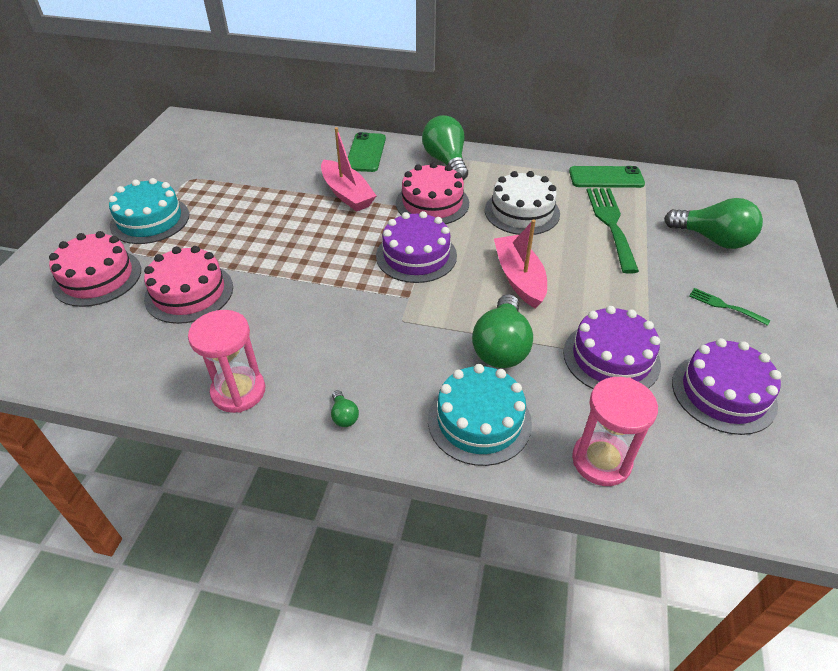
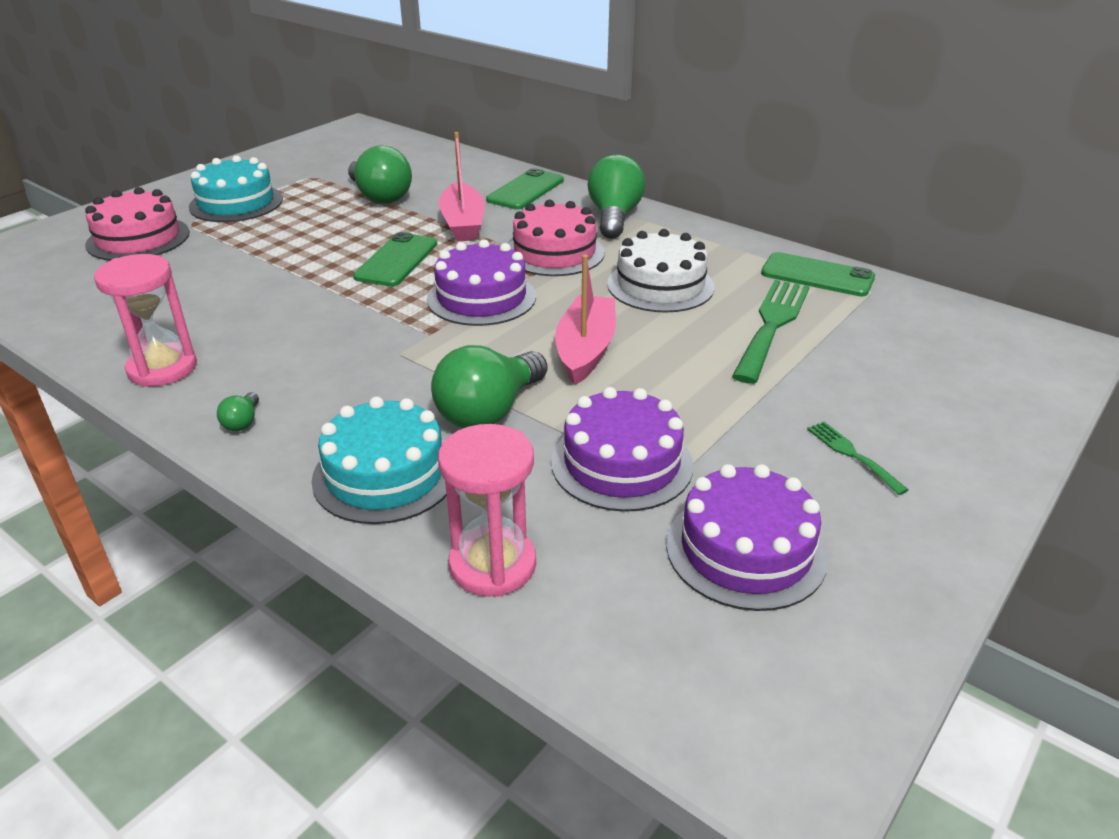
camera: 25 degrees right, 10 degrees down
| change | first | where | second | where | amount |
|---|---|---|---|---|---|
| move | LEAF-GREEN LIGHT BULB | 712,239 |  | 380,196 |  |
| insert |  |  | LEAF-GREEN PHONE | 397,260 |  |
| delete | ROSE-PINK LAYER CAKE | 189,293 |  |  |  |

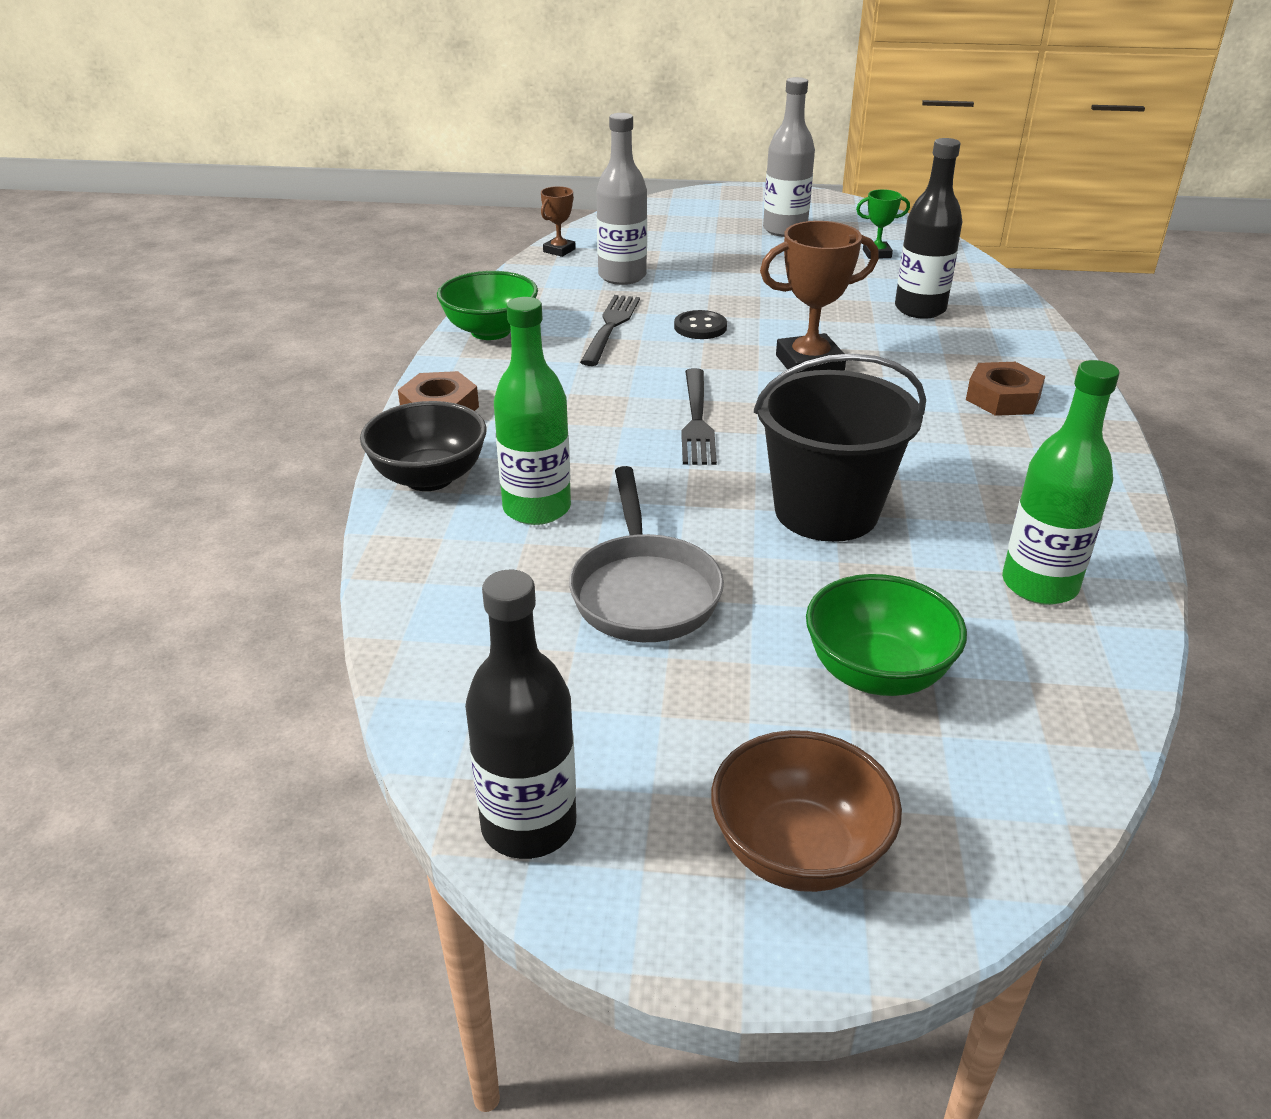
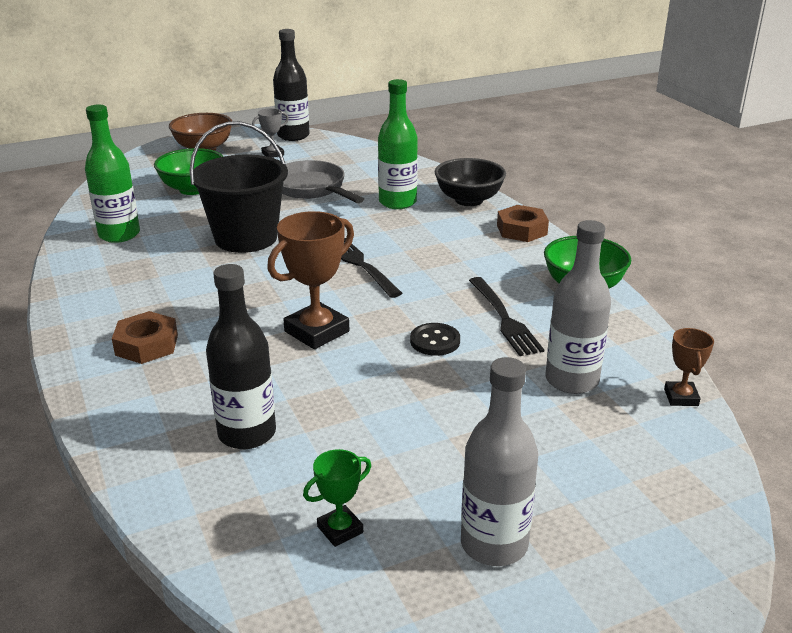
camera: 150 degrees right, 5 degrees down
| change | first | where | second | where | amount |
|---|---|---|---|---|---|
| insert |  |  | GREY PRIZE CUP | 273,154 |  |

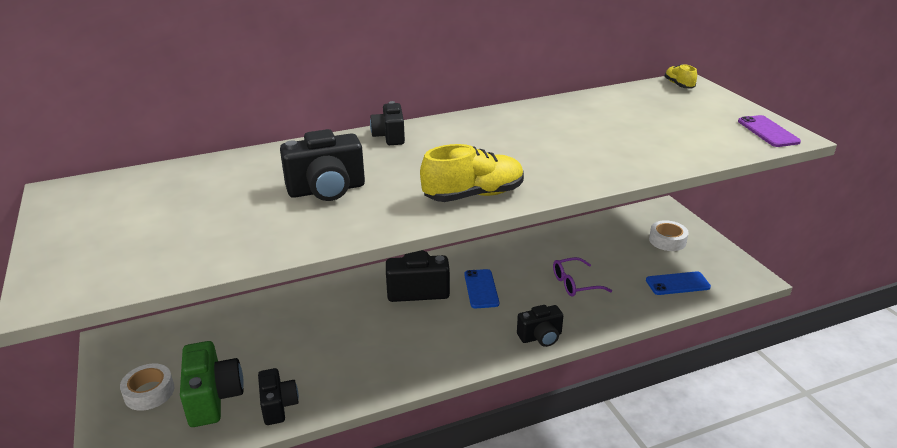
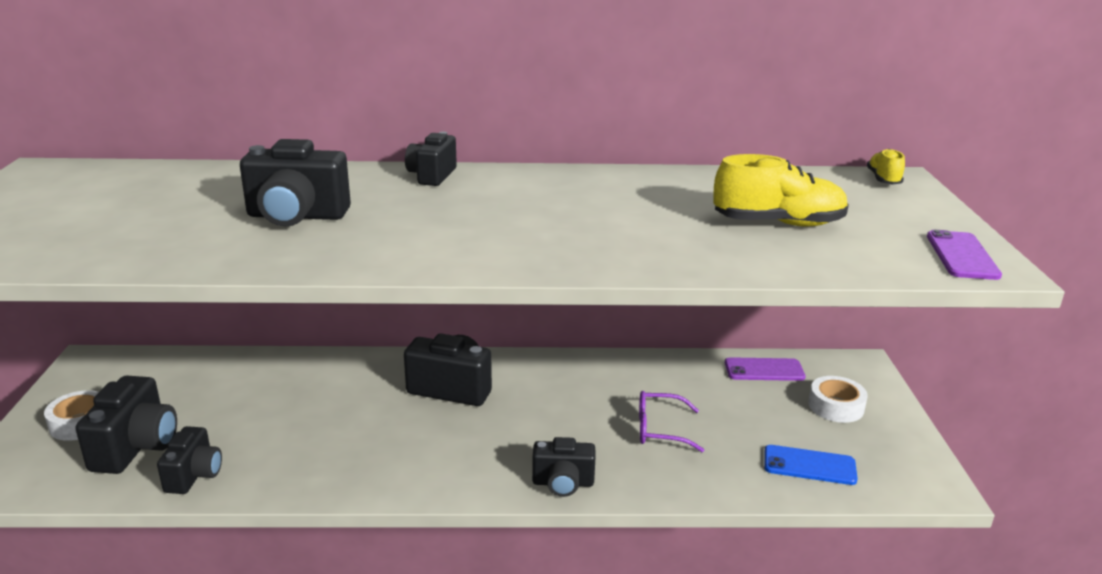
camera: 20 degrees right, 5 degrees down
| change | first | where | second | where | amount |
|---|---|---|---|---|---|
| recolor | LEAF-GREEN CAMERA | 213,398 | BLACK CAMERA | 136,447 |  |
| move | BRIGHT YELLOW LACE-UP SHOE | 473,195 |  | 778,223 |  |
| insert |  |  | VIOLET PHONE | 764,370 |  |
| delete | BLUE PHONE | 481,289 |  |  |  |

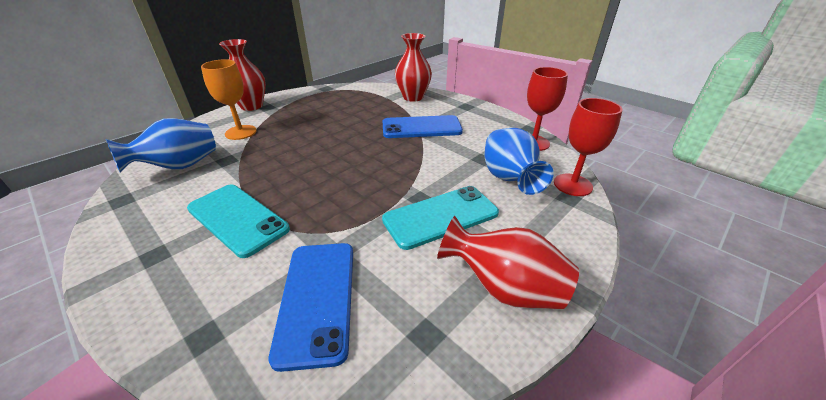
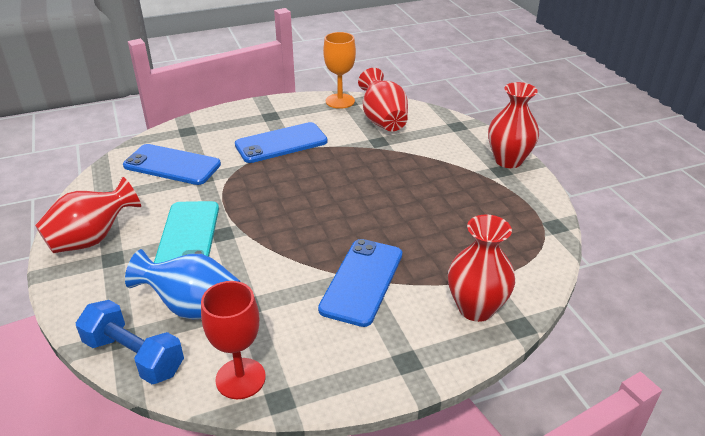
camera: 115 degrees right, 0 degrees up
| change | first | where | second | where | amount |
|---|---|---|---|---|---|
| replace | CRIMSON CHALICE | 572,185 | BLUE FREE WEIGHT | 134,356 |  |
| recolor | TEAL PHONE | 237,219 | BLUE PHONE | 281,143 |  |
| move | ORANGE-COLOURED CHALICE | 241,132 |  | 340,101 |  |
| recolor | BLUE VASE | 179,166 | CRIMSON VASE | 383,121 |  |

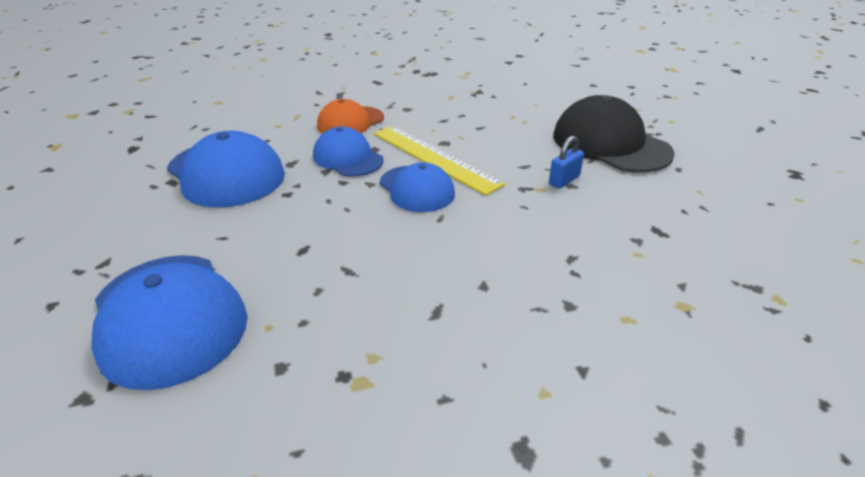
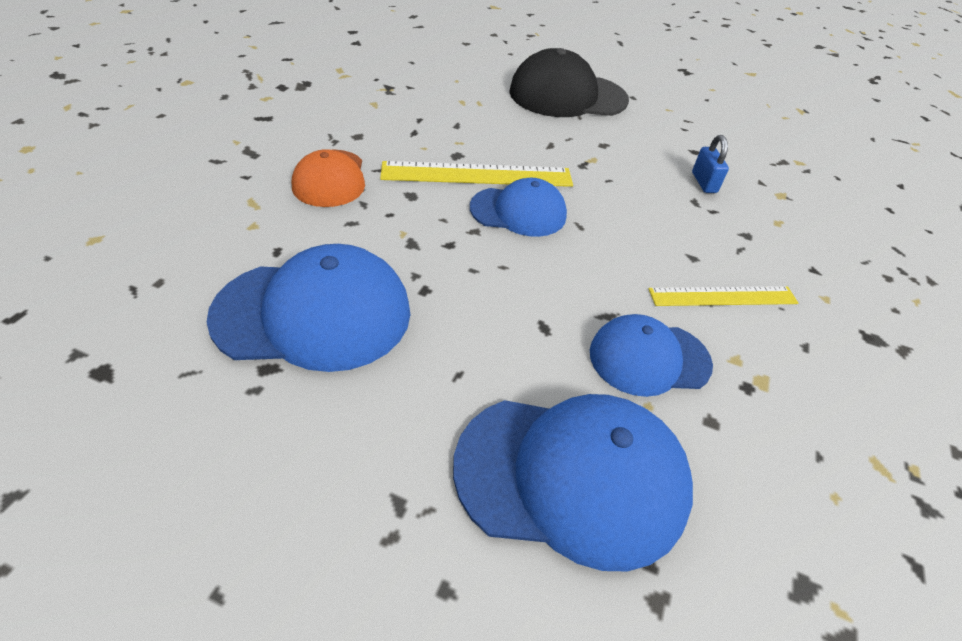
camera: 55 degrees left, 10 degrees up
| change | first | where | second | where | amount |
|---|---|---|---|---|---|
| move | BLUE CAP | 348,158 |  | 649,358 |  |
| insert |  |  | BRIGHT YELLOW STRAIGHTEDGE | 723,296 |  |
| move | BLUE PADLOCK | 564,180 |  | 704,182 |  |

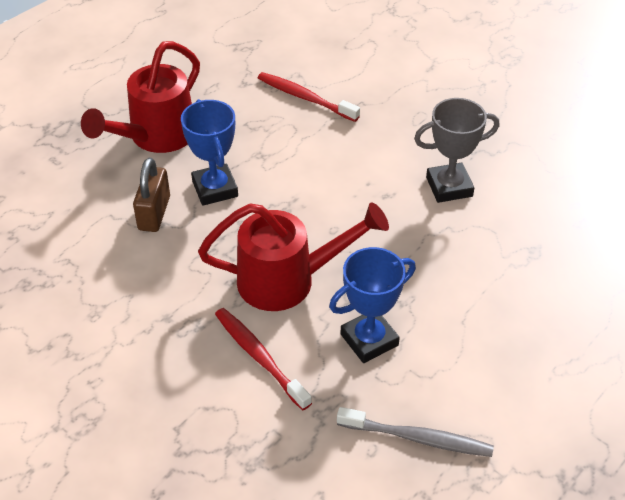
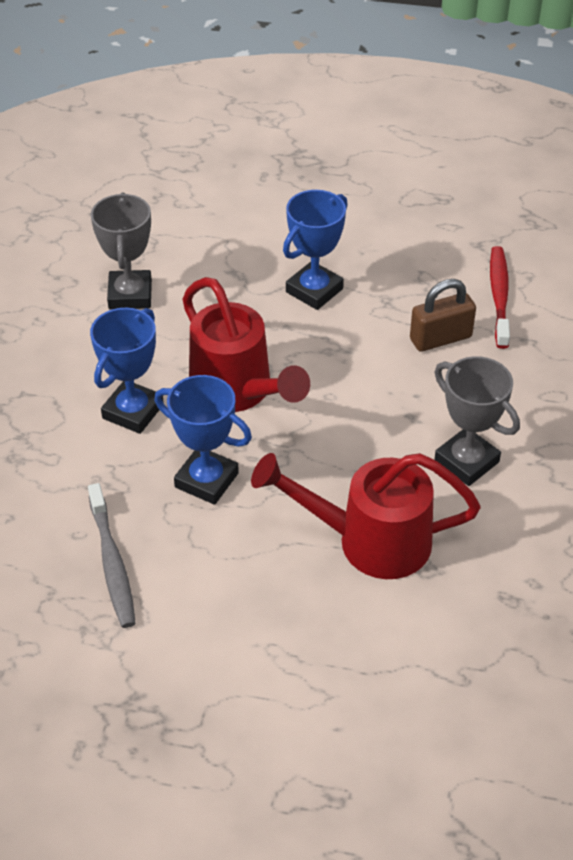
camera: 60 degrees right, 0 degrees up
| change | first | where | second | where | amount |
|---|---|---|---|---|---|
| replace | CRIMSON TOOTH BRUSH | 259,357 | BLUE PRIZE CUP | 133,411 |  |
| insert |  |  | GREY PRIZE CUP | 130,295 |  |
| move | CRIMSON SPRINKLING CAN | 156,137 |  | 370,541 |  |
| move | DARK BROWN PADLOCK | 154,213 |  | 440,338 |  |

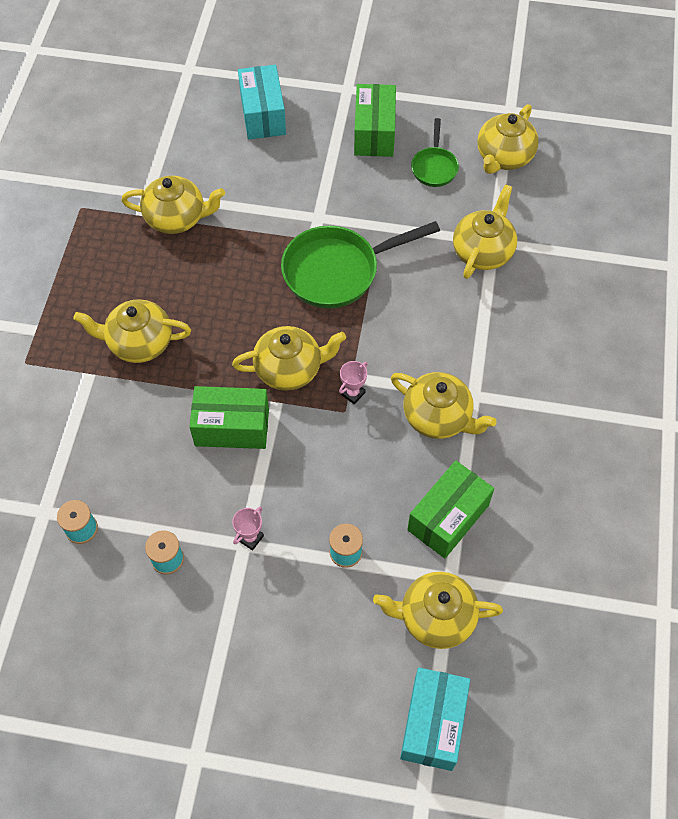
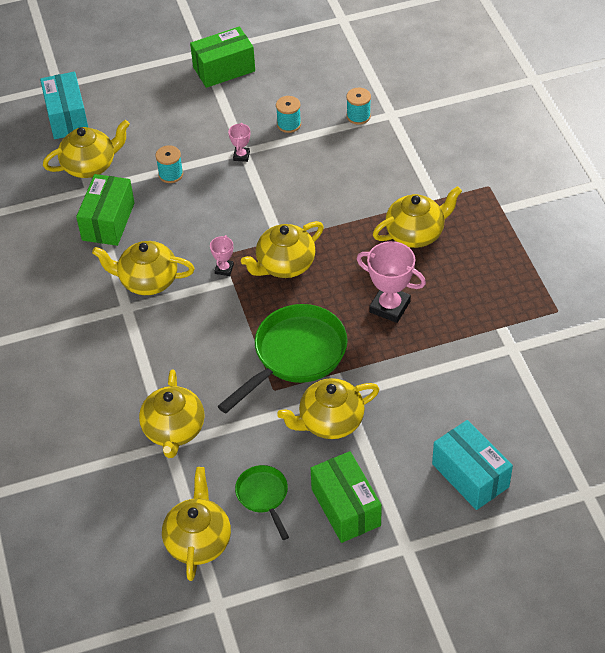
camera: 155 degrees right, 10 degrees down
| change | first | where | second | where | amount |
|---|---|---|---|---|---|
| move | LEAF-GREEN PARCEL | 232,427 |  | 224,69 |  |
| move | BRIGHT YELLOW TEAPOT | 177,218 |  | 330,422 |  |
| insert |  |  | ROSE-PINK PRIZE CUP | 389,307 |  |

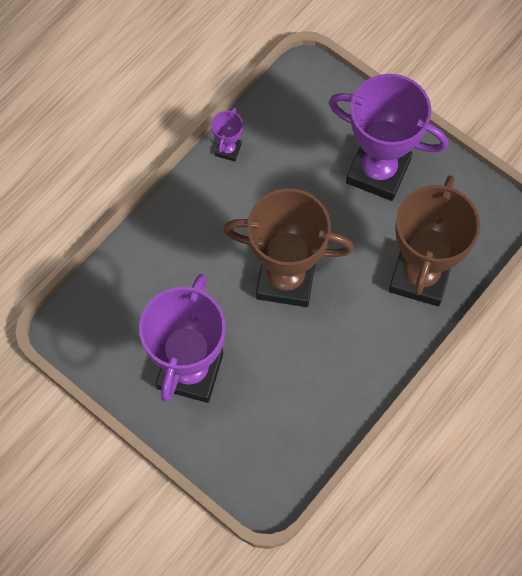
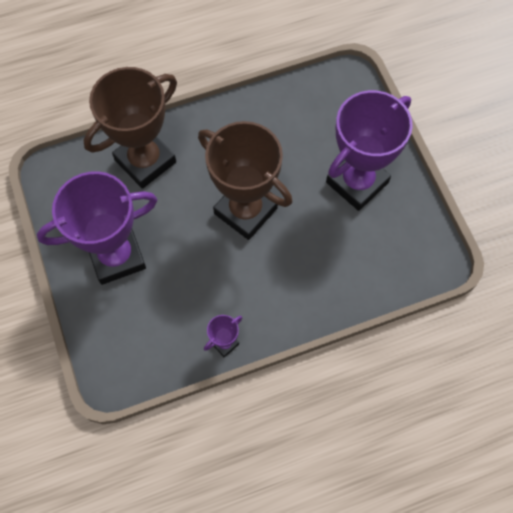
camera: 150 degrees left, 0 degrees up
| change | first | where | second | where | amount |
|---|---|---|---|---|---|
| rotate | VIOLET PRIZE CUP | 378,171 |  | 117,256 | 75 degrees counterclockwise |

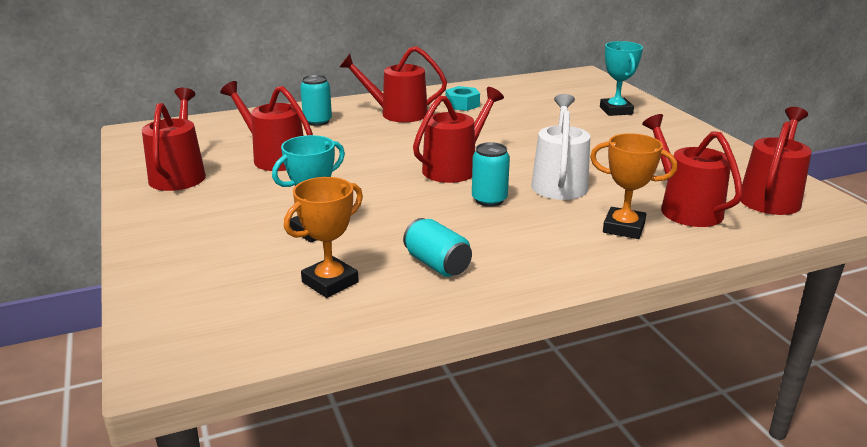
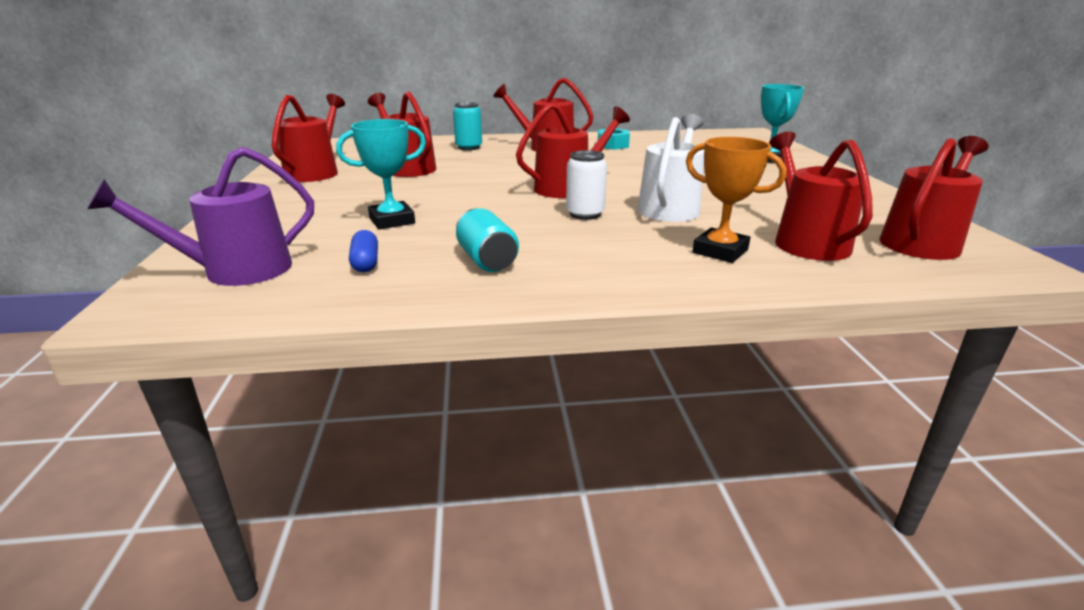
camera: 15 degrees right, 0 degrees up
| change | first | where | second | where | amount |
|---|---|---|---|---|---|
| insert |  |  | VIOLET SPRINKLING CAN | 236,271 |  |
| replace | ORANGE-COLOURED PRIZE CUP | 330,282 | BLUE CAPSULE | 366,262 |  |
| recolor | TEAL CAN | 489,200 | PURE WHITE CAN | 585,214 |  |

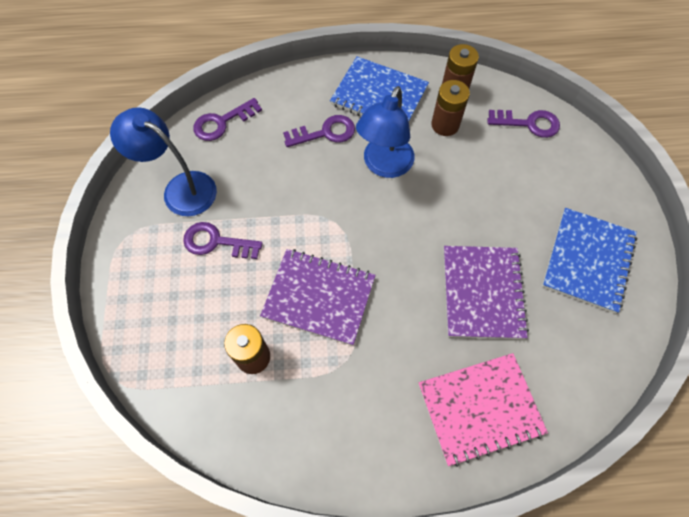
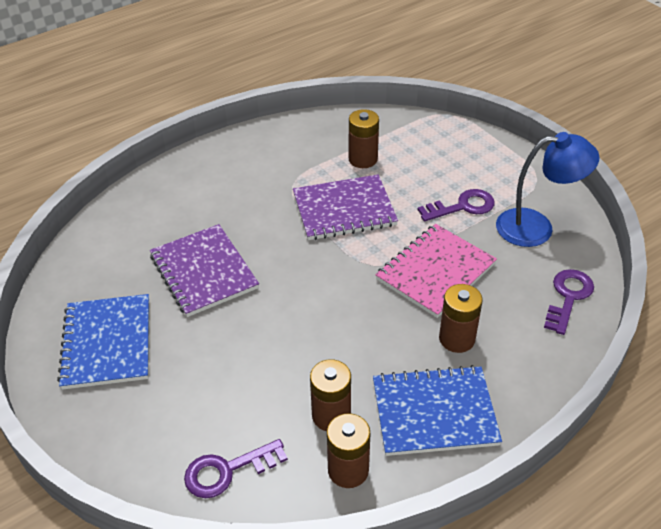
camera: 150 degrees right, 20 degrees down
| change | first | where | second | where | amount |
|---|---|---|---|---|---|
| move | ROSE-PINK NOTEBOOK | 480,408 |  | 435,272 |  |
| replace | VIOLET KEY | 325,133 | DARK BROWN POWER CELL | 457,339 |  |
| delete | BLUE DESK LAMP | 384,166 |  |  |  |

